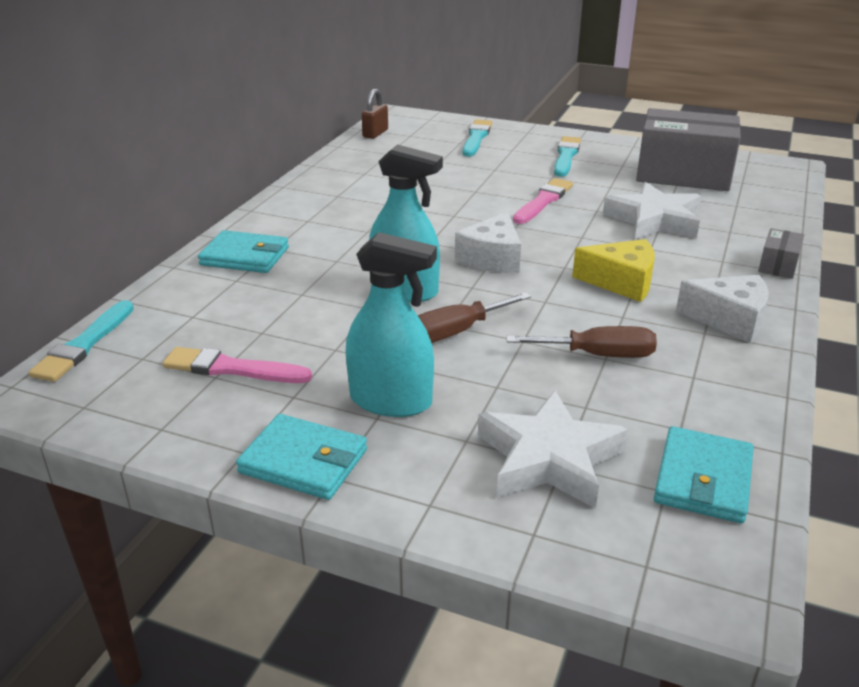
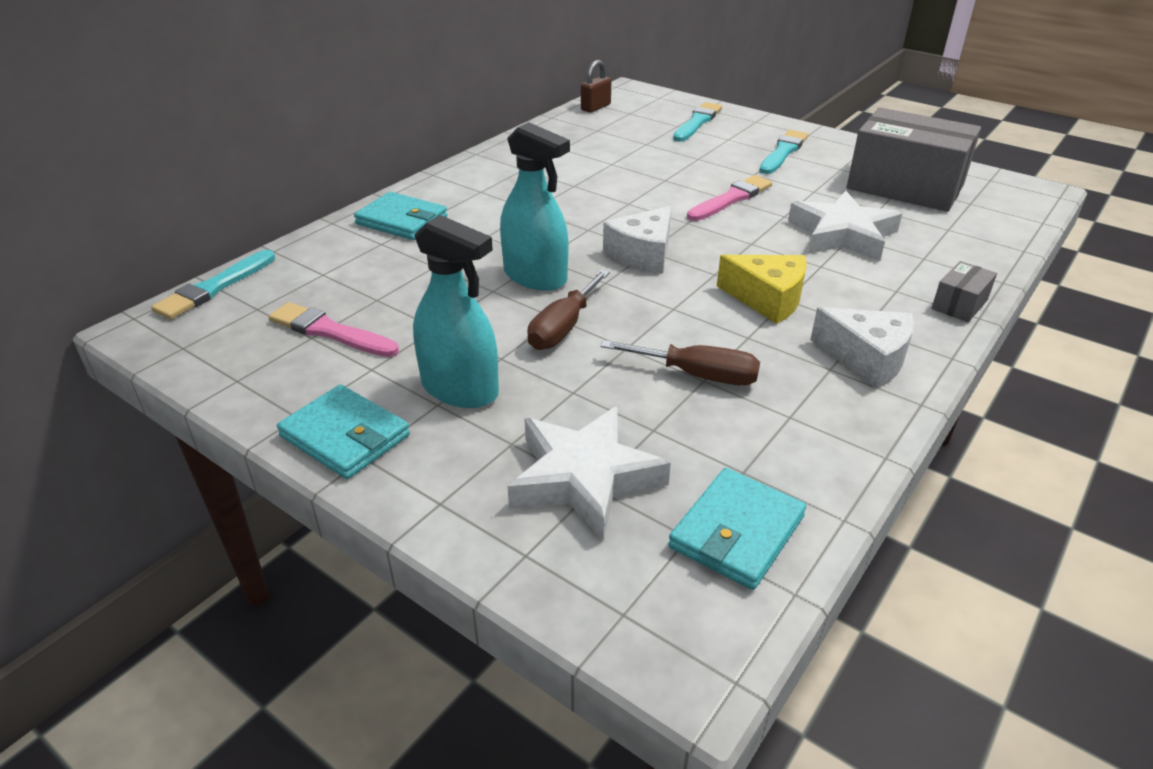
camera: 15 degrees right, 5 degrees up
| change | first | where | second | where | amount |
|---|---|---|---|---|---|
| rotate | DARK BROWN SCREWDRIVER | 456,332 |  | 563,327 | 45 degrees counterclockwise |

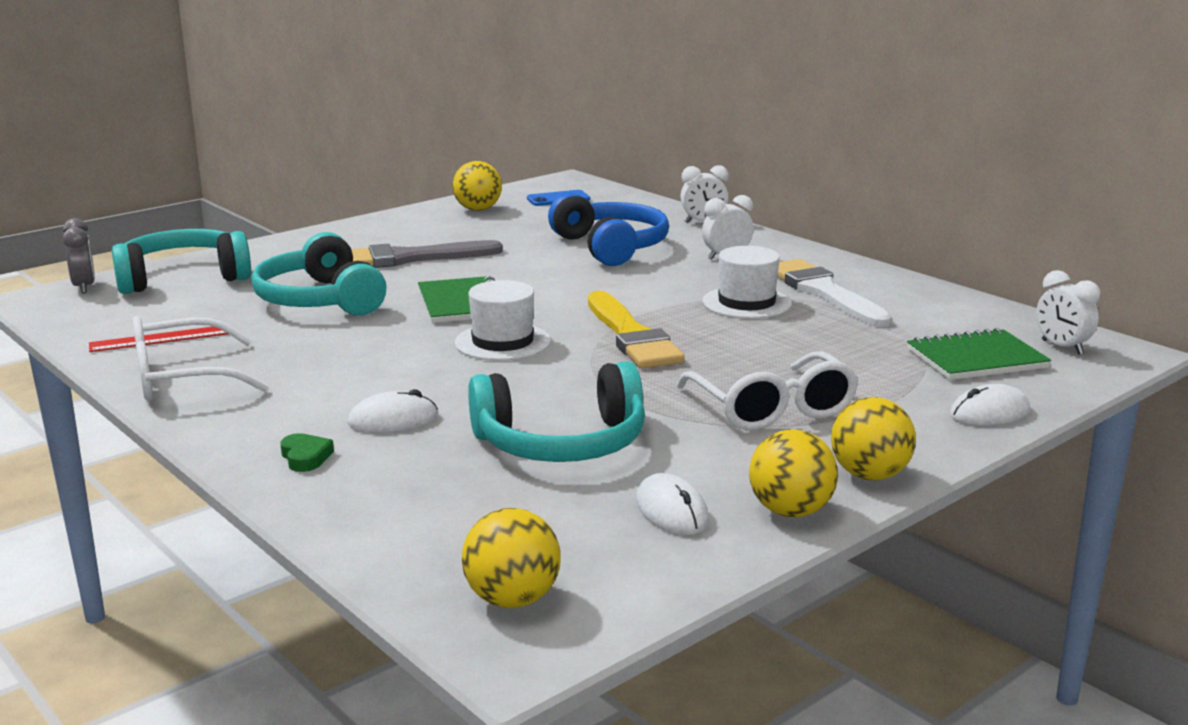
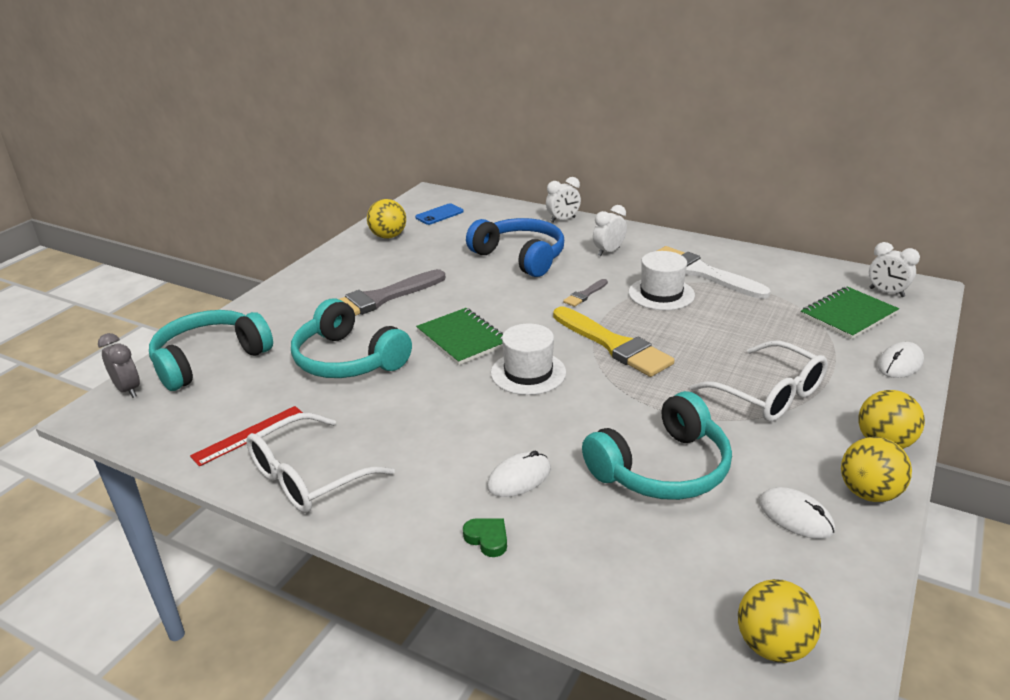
camera: 20 degrees left, 10 degrees up
| change | first | where | second | where | amount |
|---|---|---|---|---|---|
| insert |  |  | GREY BRUSH | 585,295 |  |

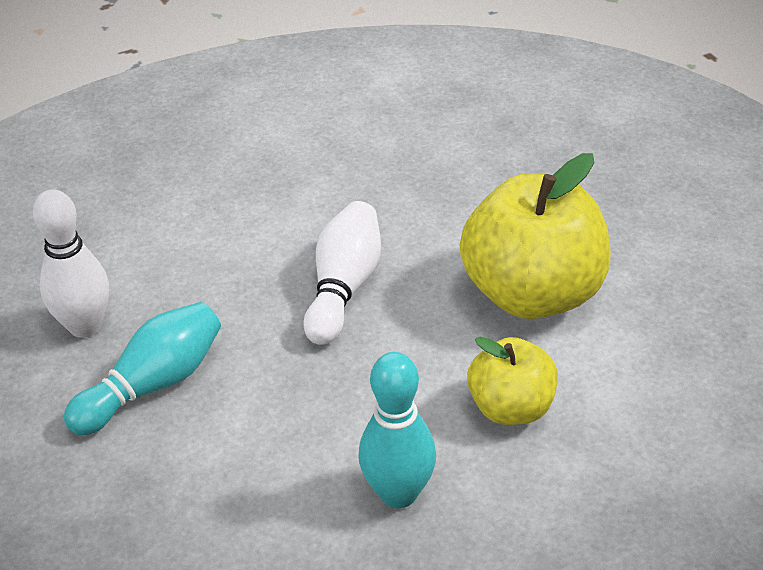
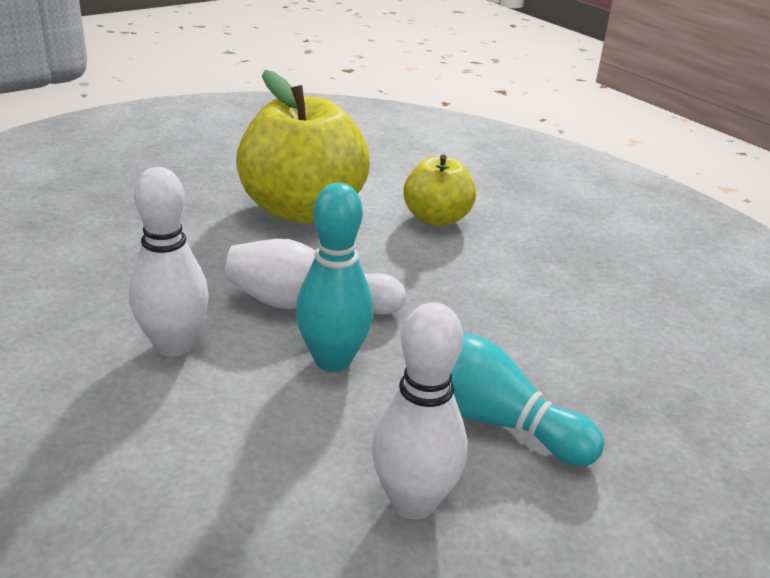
camera: 105 degrees left, 10 degrees down
| change | first | where | second | where | amount |
|---|---|---|---|---|---|
| insert |  |  | PURE WHITE SKITTLE | 174,345 |  |
| move | TEAL SKITTLE | 398,493 |  | 333,360 |  |

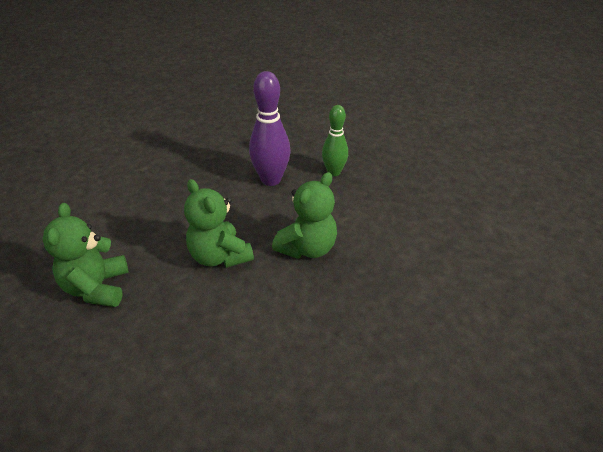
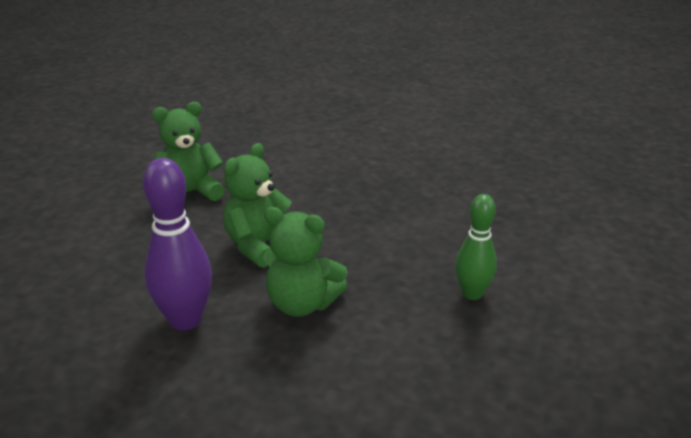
camera: 70 degrees right, 10 degrees down
| change | first | where | second | where | amount |
|---|---|---|---|---|---|
| move | VIOLET SKITTLE | 271,180 |  | 185,320 |  |

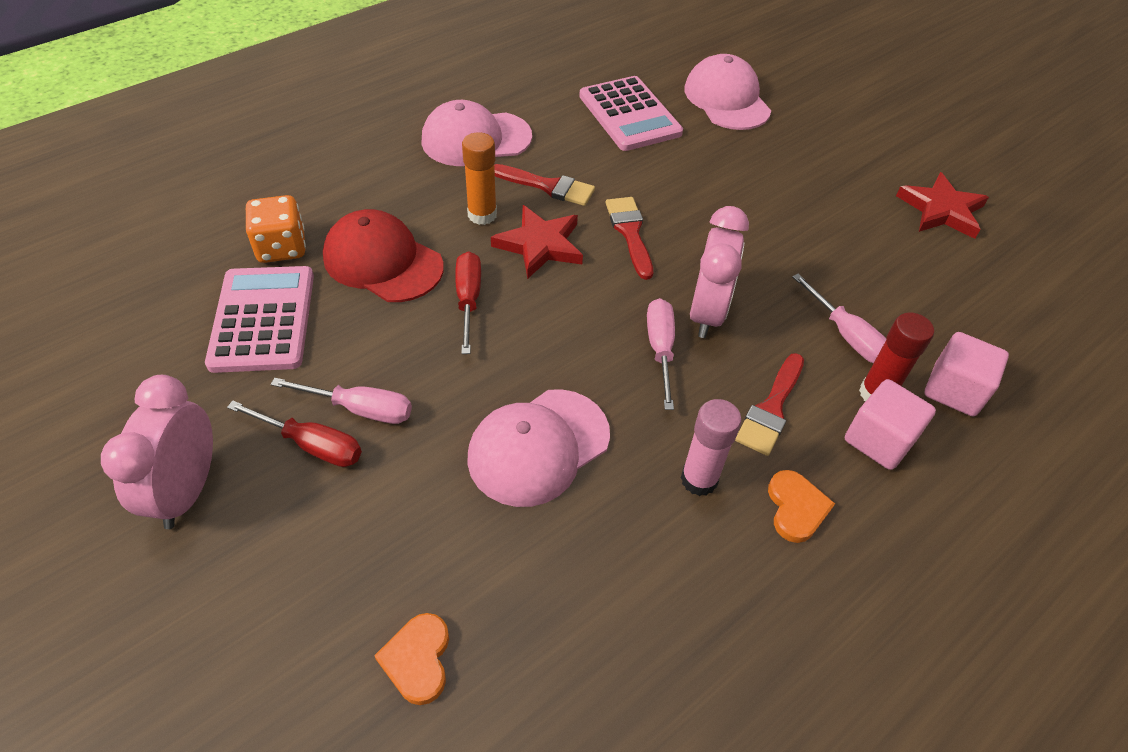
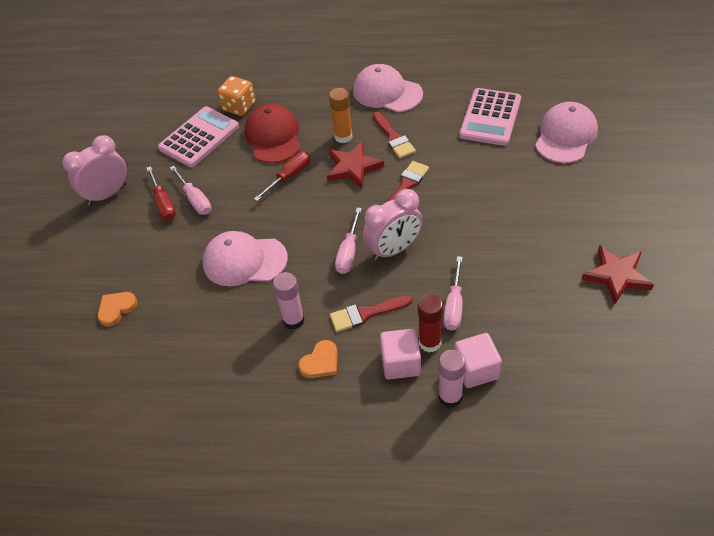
camera: 50 degrees right, 0 degrees up
| change | first | where | second | where | amount |
|---|---|---|---|---|---|
| rotate | ROSE-PINK SCREWDRIVER | 660,349 |  | 349,252 | 150 degrees clockwise |
| insert |  |  | ROSE-PINK STICK OF GLUE | 450,397 |  |

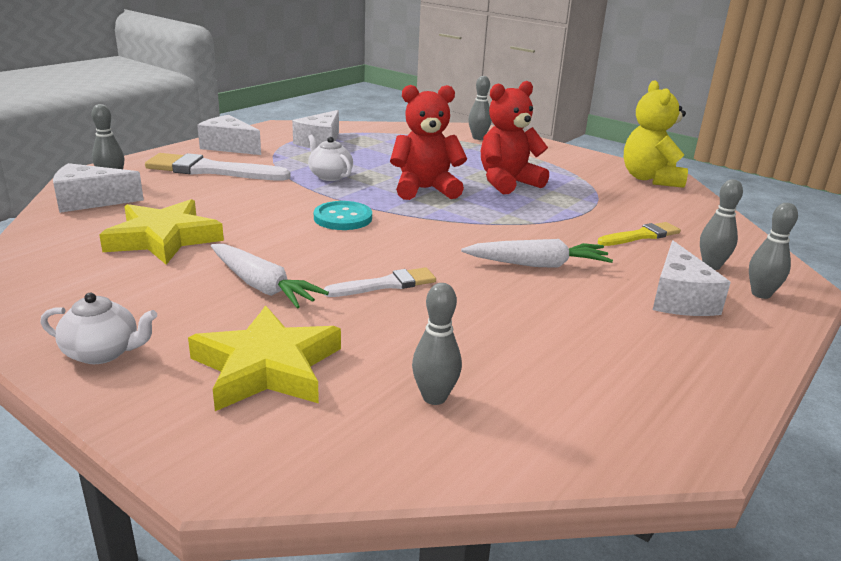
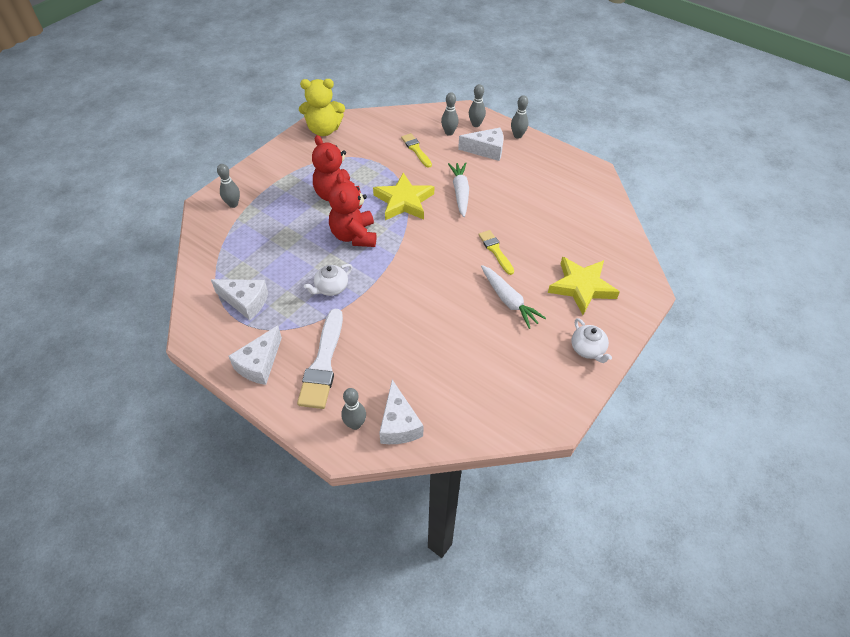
camera: 90 degrees left, 25 degrees up
| change | first | where | second | where | amount |
|---|---|---|---|---|---|
| move | BRIGHT YELLOW STAR SHAPE | 163,238 |  | 404,201 |  |
| recolor | PURE WHITE BRUSH | 386,284 | BRIGHT YELLOW BRUSH | 495,251 |  |
| rotate | PURE WHITE ROOT VEGETABLE | 262,286 |  | 508,300 | 105 degrees clockwise |
| move | GREY SKITTLE | 434,397 |  | 517,135 |  |
| rotate | PURE WHITE TEAPOT | 103,353 |  | 588,349 | 150 degrees clockwise |
| delete | TEAL SEWING BUTTON | 343,218 |  |  |  |

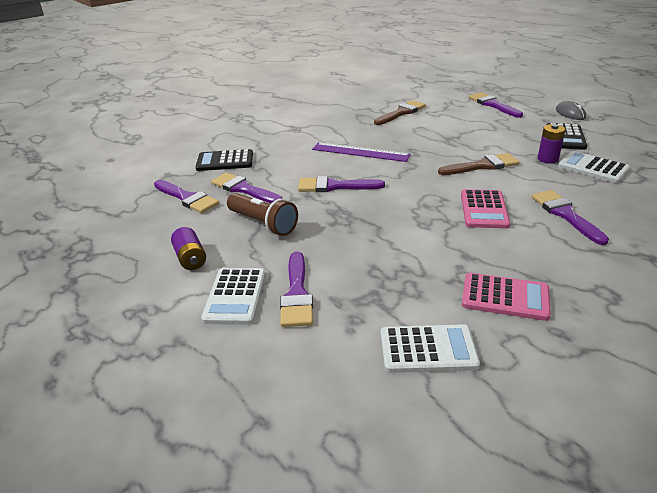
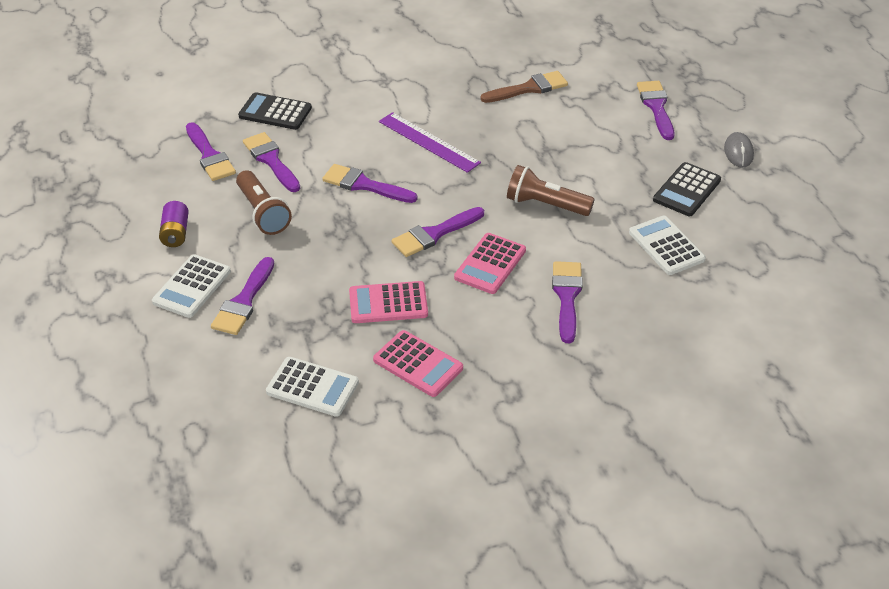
camera: 20 degrees right, 10 degrees up
| change | first | where | second | where | amount |
|---|---|---|---|---|---|
| insert |  |  | ROSE-PINK ADDING MACHINE | 388,303 |  |
| insert |  |  | VIOLET BRUSH | 434,234 |  |
| replace | DARK BROWN BRUSH | 482,166 | DARK BROWN FLASHLIGHT | 545,204 |  |
| delete | VIOLET POWER CELL | 547,159 |  |  |  |

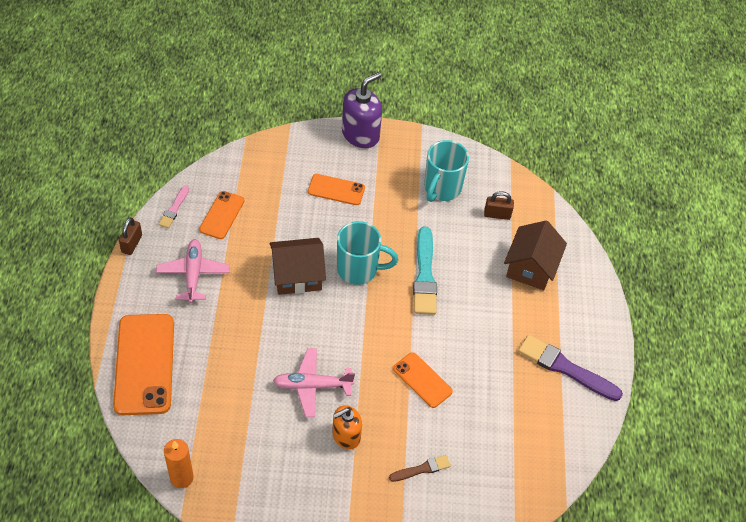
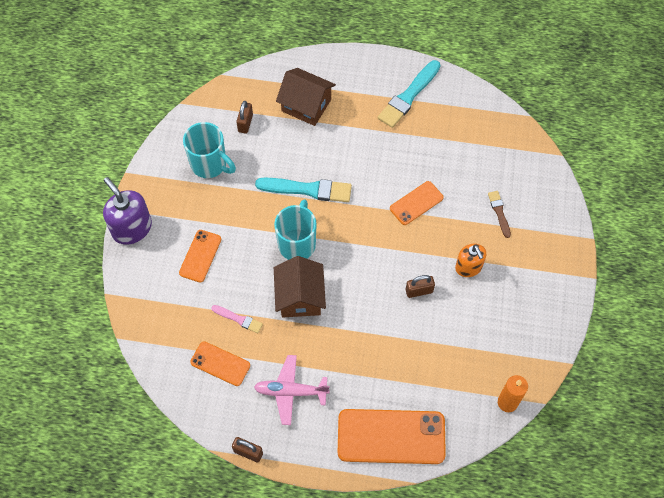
camera: 80 degrees left, 10 degrees up
| change | first | where | second | where | amount |
|---|---|---|---|---|---|
| move | ROSE-PINK BRUSH | 174,208 |  | 238,319 |  |
| recolor | VIOLET BRUSH | 566,368 | TEAL BRUSH | 409,96 |  |
| replace | ROSE-PINK TOY PLANE | 312,386 | DARK BROWN PADLOCK | 419,291 |  |

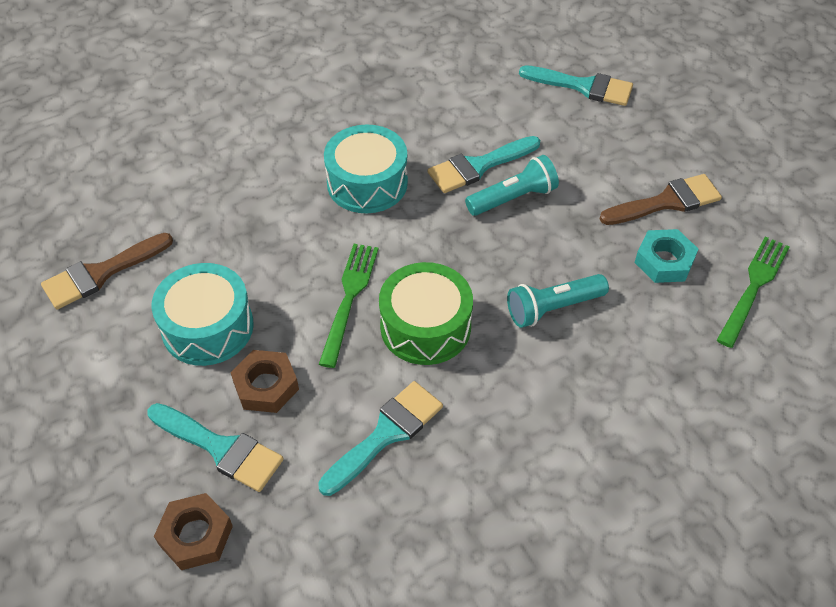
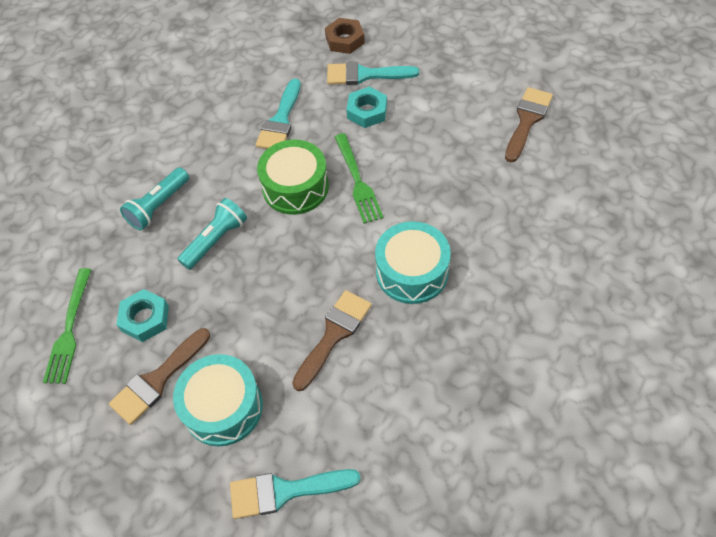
camera: 155 degrees right, 5 degrees up
| change | first | where | second | where | amount |
|---|---|---|---|---|---|
| move | TEAL FLASHLIGHT | 513,198 |  | 158,206 |  |
| move | TEAL TOY DRUM | 208,327 |  | 223,407 |  |
| recolor | TEAL BRUSH | 478,166 | DARK BROWN BRUSH | 334,334 |  |
| recolor | DARK BROWN HEXAGON NUT | 266,386 | TEAL HEXAGON NUT | 367,111 |  |

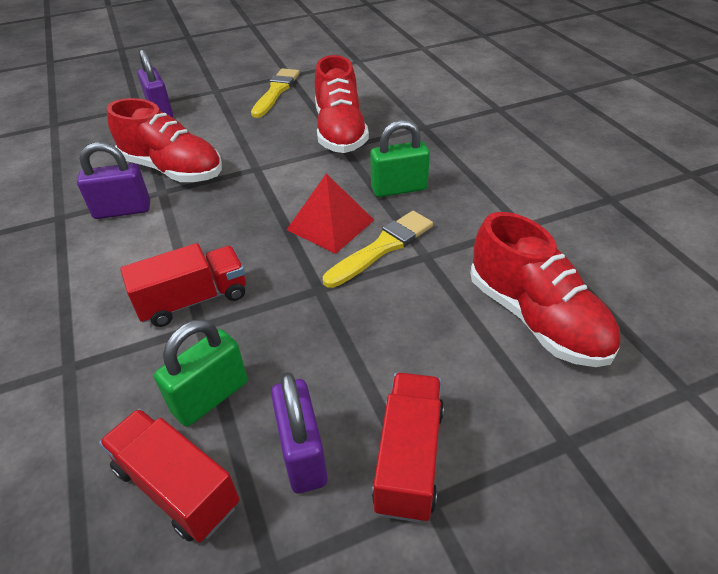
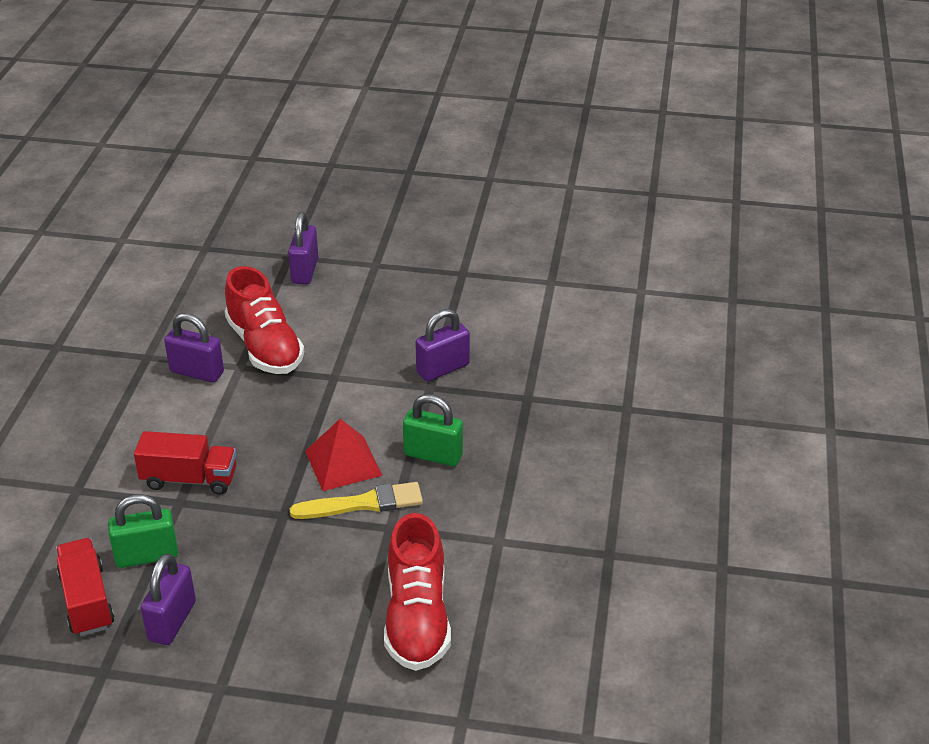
camera: 30 degrees right, 5 degrees down
| change | first | where | second | where | amount |
|---|---|---|---|---|---|
| replace | CRIMSON LACE-UP SHOE | 340,132 | VIOLET PADLOCK | 443,369 |  |
| delete | BRIGHT YELLOW BRUSH | 276,91 |  |  |  |
| delete | CRIMSON TRUCK | 409,458 |  |  |  |

